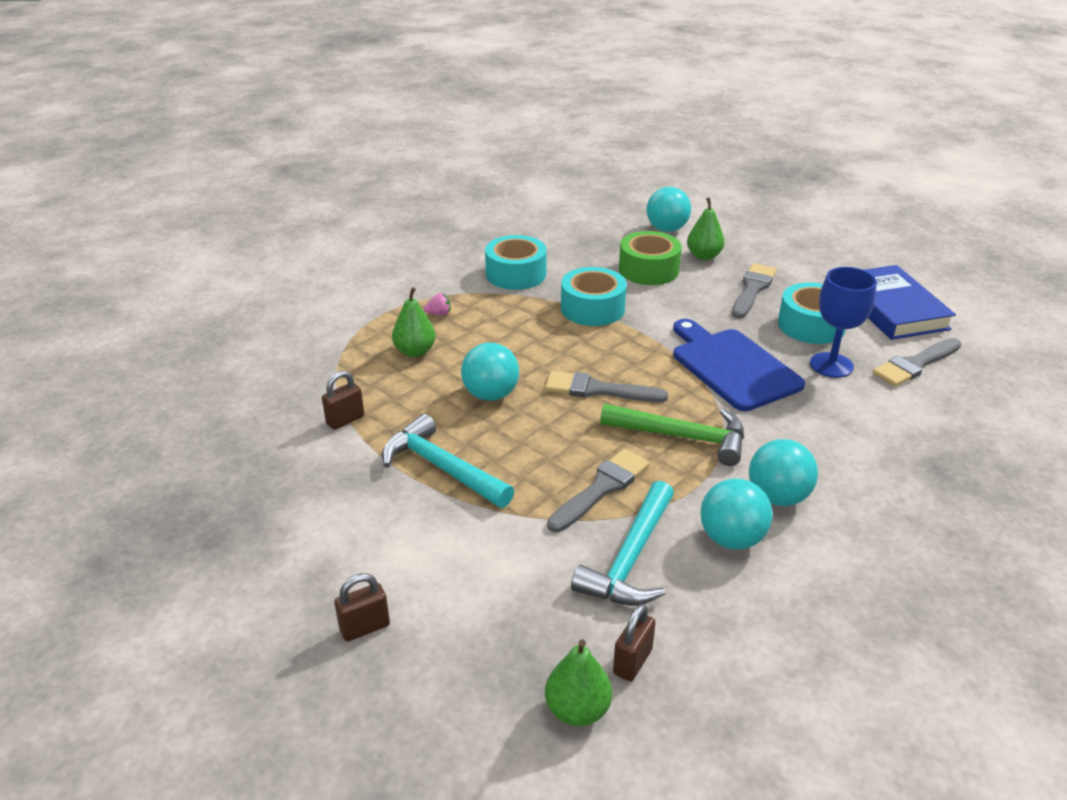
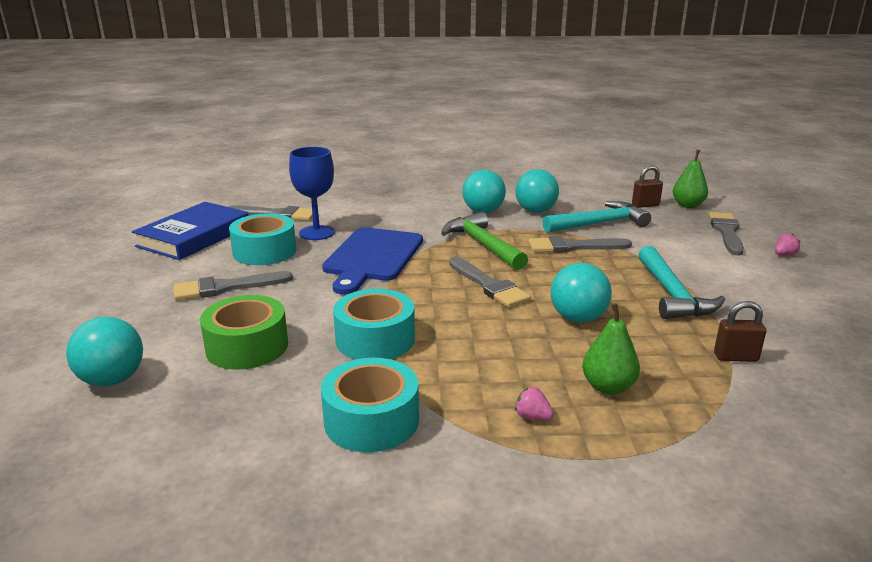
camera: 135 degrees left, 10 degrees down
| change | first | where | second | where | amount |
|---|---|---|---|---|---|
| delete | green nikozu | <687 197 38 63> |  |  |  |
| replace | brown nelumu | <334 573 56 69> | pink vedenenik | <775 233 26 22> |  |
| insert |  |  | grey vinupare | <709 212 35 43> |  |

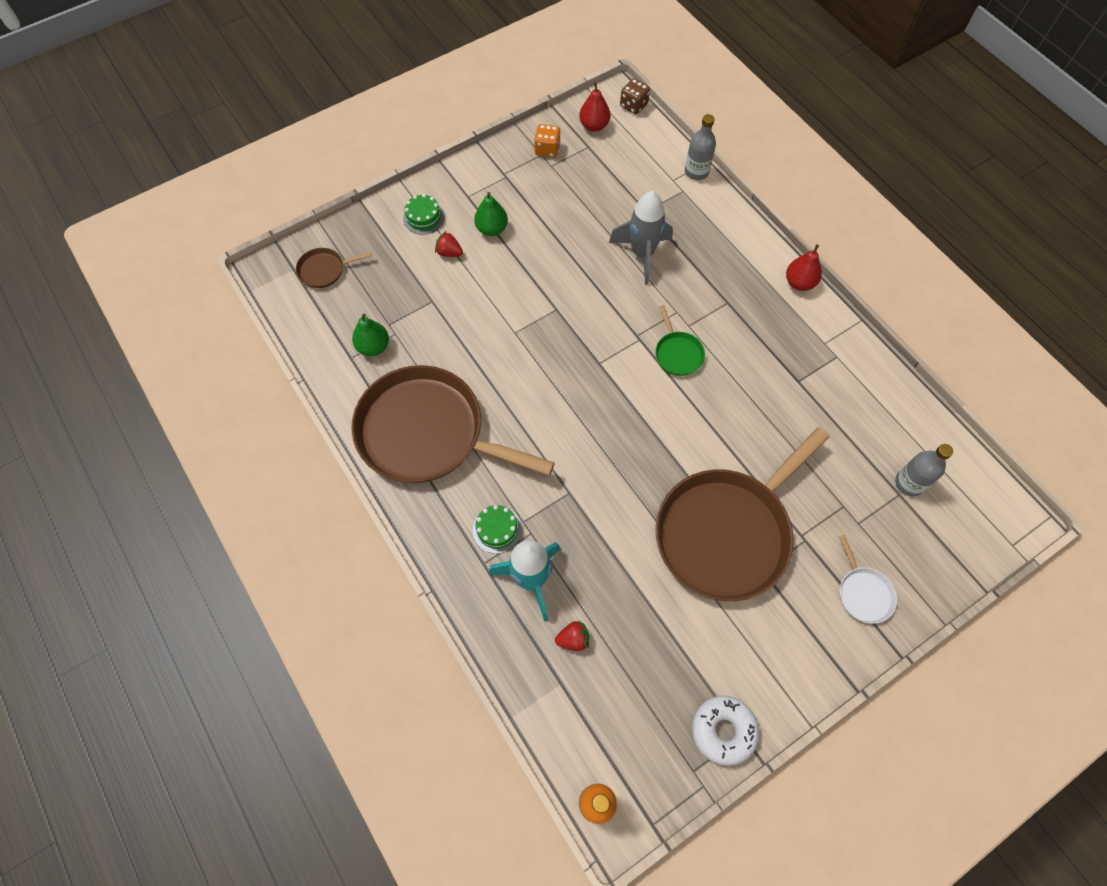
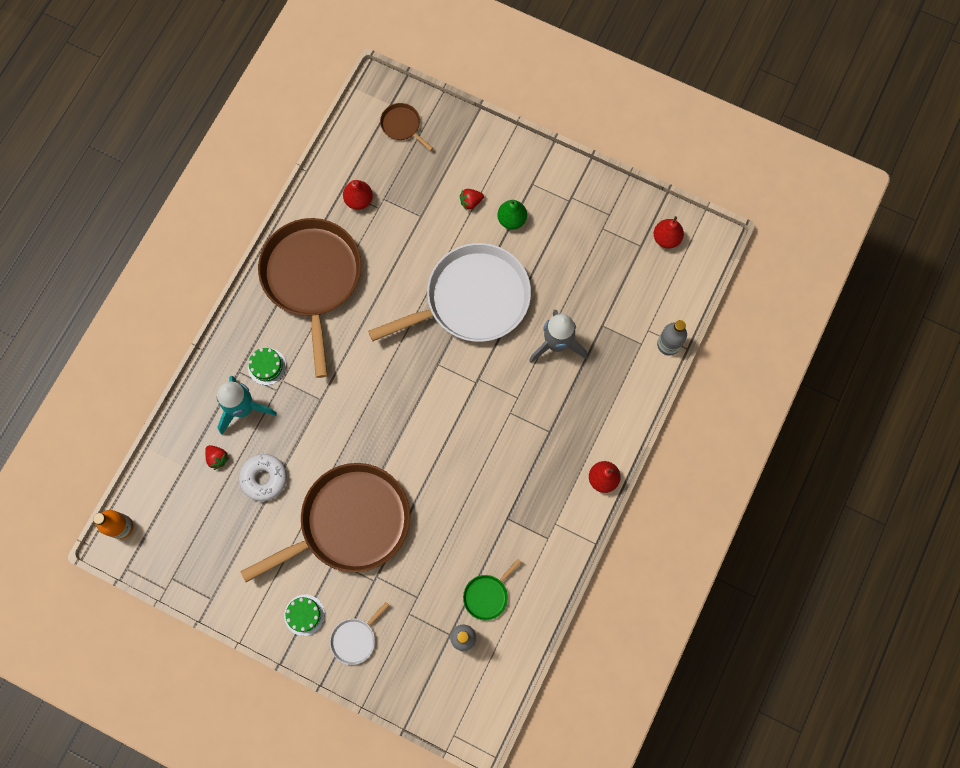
camera: 60 degrees right, 10 degrees up
| change | first | where | second | where | amount |
|---|---|---|---|---|---|
| delete | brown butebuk | <620 79 30 35> |  |  |  |
| delete | orange butebuk | <534 124 27 34> |  |  |  |
| move | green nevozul | <403 194 41 41> |  | <284 594 41 42> |  |
| rotate | red vedenenik | <435 231 28 26> |  | <460 189 24 22> | 105 degrees counterclockwise |
| move | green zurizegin | <655 305 50 71> |  | <463 559 58 61> |  |
| recolor | green nikozu | <352 314 37 42> | red nikozu | <343 180 30 30> |  |
| rotate | brown zurizegin | <655 427 174 174> |  | <240 463 170 119> | 135 degrees clockwise |
| move | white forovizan | <692 696 67 70> |  | <239 454 48 47> |  |
| insert |  |  | white zurizegin | <368 243 163 99> |  |

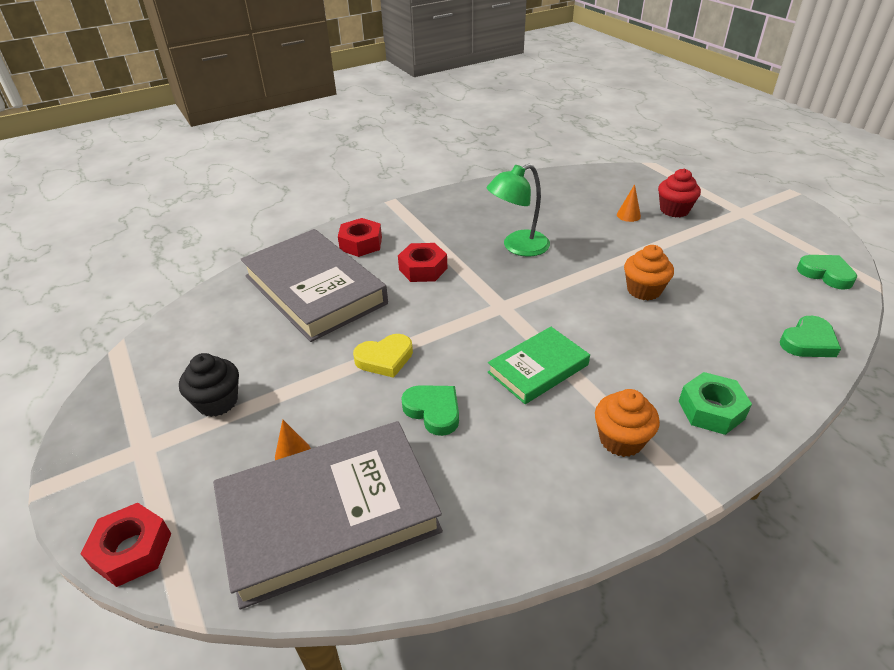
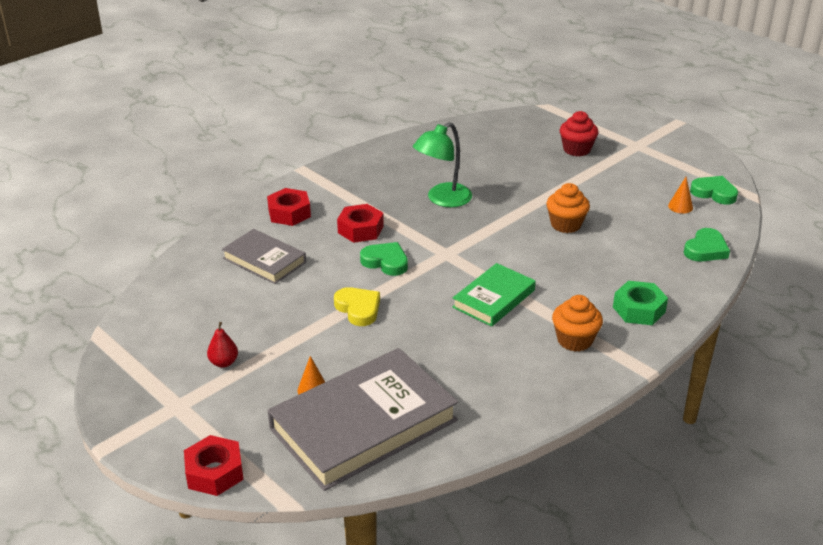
camera: 15 degrees left, 5 degrees down
| change | first | where | second | where | amount |
|---|---|---|---|---|---|
| move | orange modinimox | <617 184 24 38> |  | <668 177 25 37> |  |
| resize | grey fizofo | <241 229 147 113> |  | <222 229 84 55> | x0.55 |
| rotate | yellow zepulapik | <353 334 60 44> |  | <334 287 46 39> | 90 degrees counterclockwise |
| replace | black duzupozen | <179 353 60 64> | red nikozu | <207 322 31 46> |  |
| move | green zepulapik | <401 385 58 51> |  | <360 242 48 34> |  |

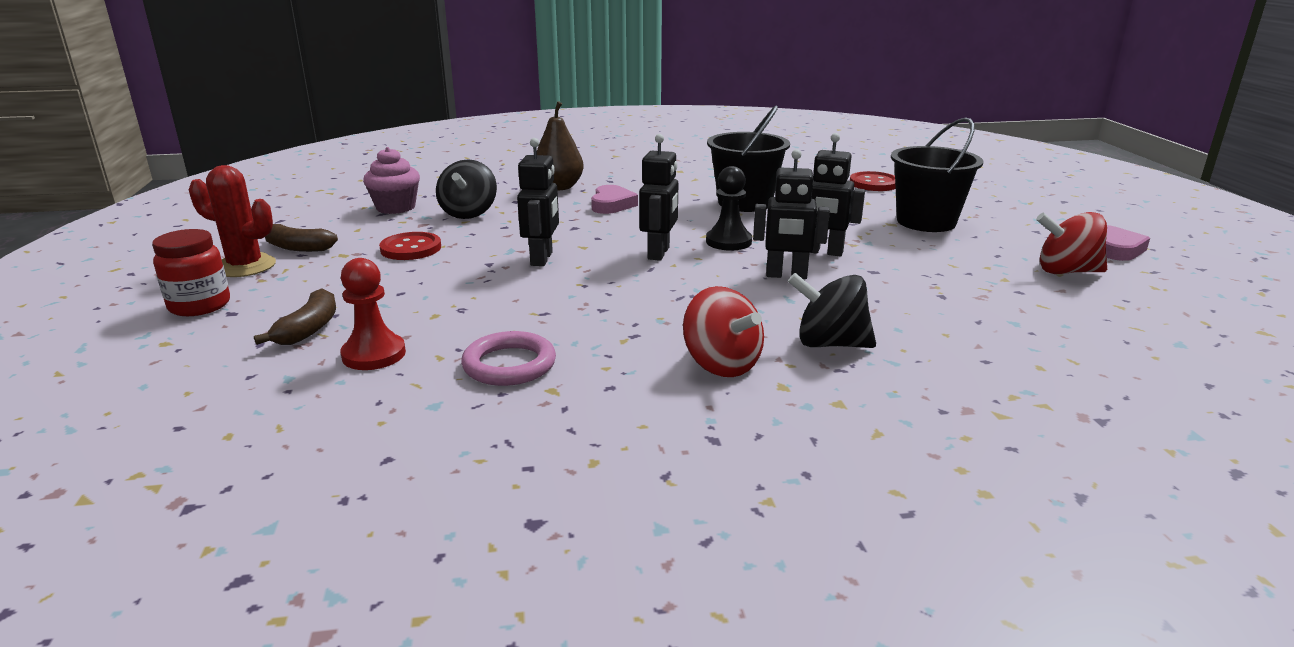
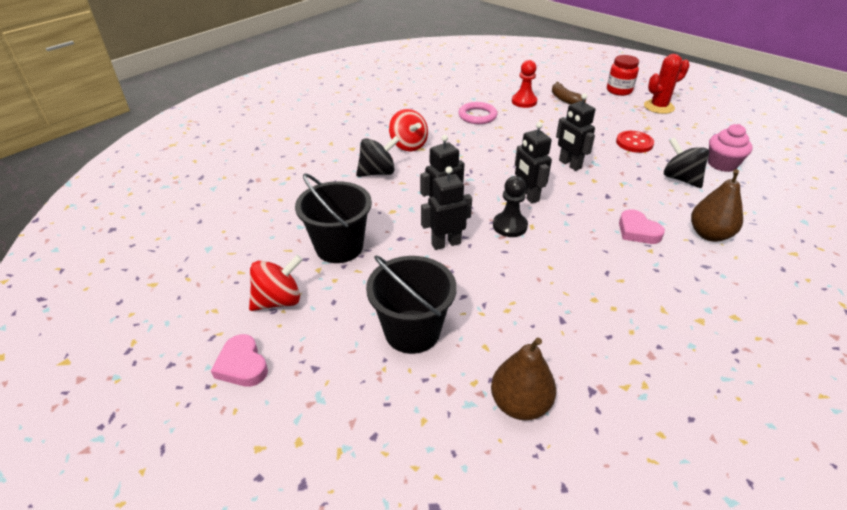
camera: 140 degrees right, 15 degrees up
| change | first | where | second | where | amount |
|---|---|---|---|---|---|
| move | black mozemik | <707 105 83 107> |  | <295 174 77 89> |  |
| replace | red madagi | <850 171 46 20> | brown nikozu | <491 337 65 83> |  |
| delete | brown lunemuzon | <265 224 73 28> |  |  |  |
| rotate | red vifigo | <683 286 81 91> |  | <389 109 39 42> | 135 degrees counterclockwise |

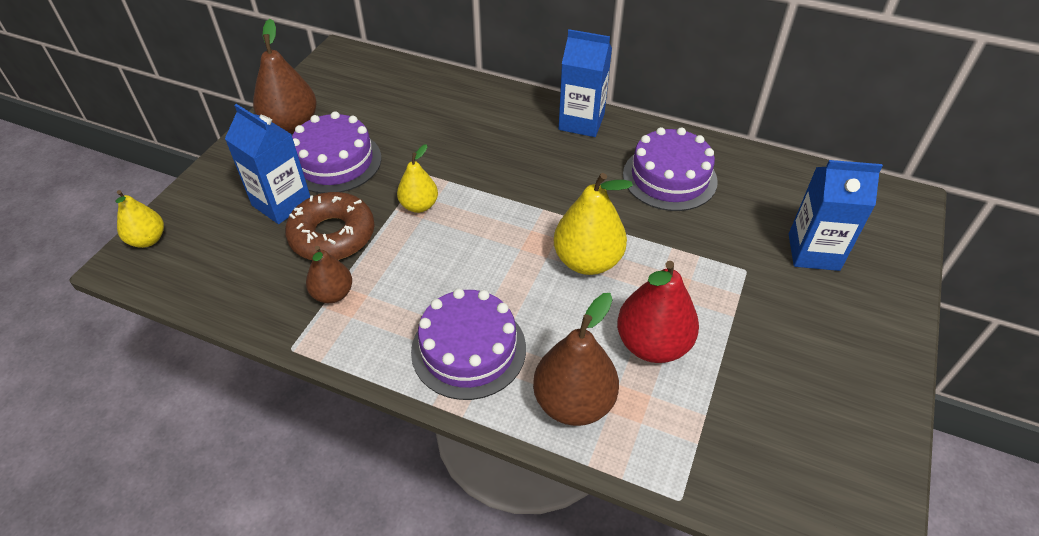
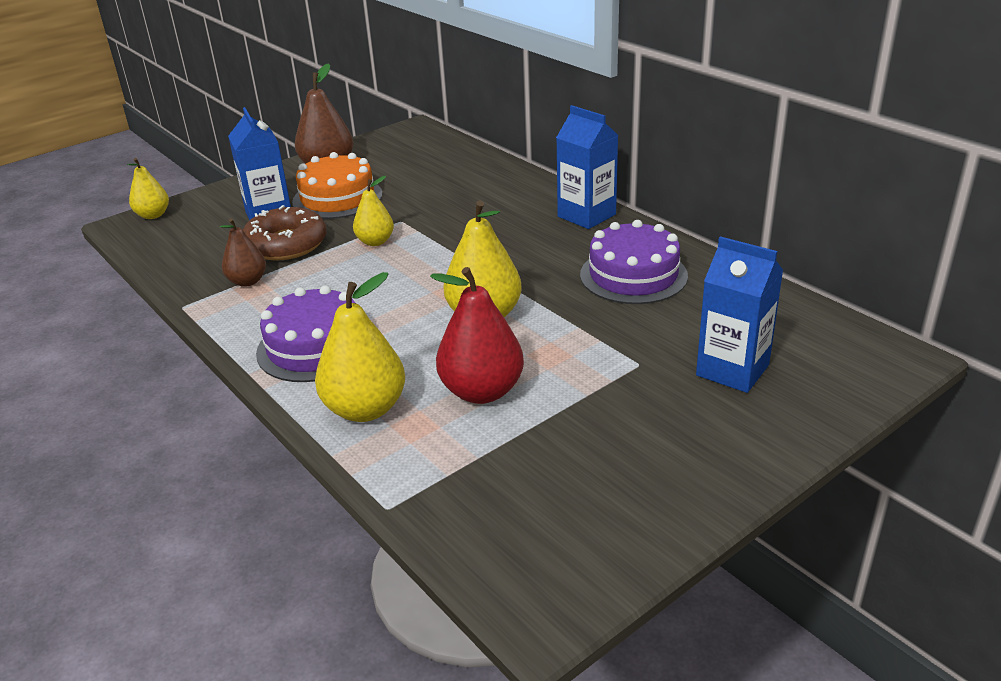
camera: 30 degrees right, 15 degrees down
| change | first | where | second | where | amount |
|---|---|---|---|---|---|
| recolor | purple nevozul | <292 111 90 82> | orange nevozul | <292 152 90 67> |  |
| recolor | brown nikozu | <533 293 86 133> | yellow nikozu | <315 272 90 150> |  |

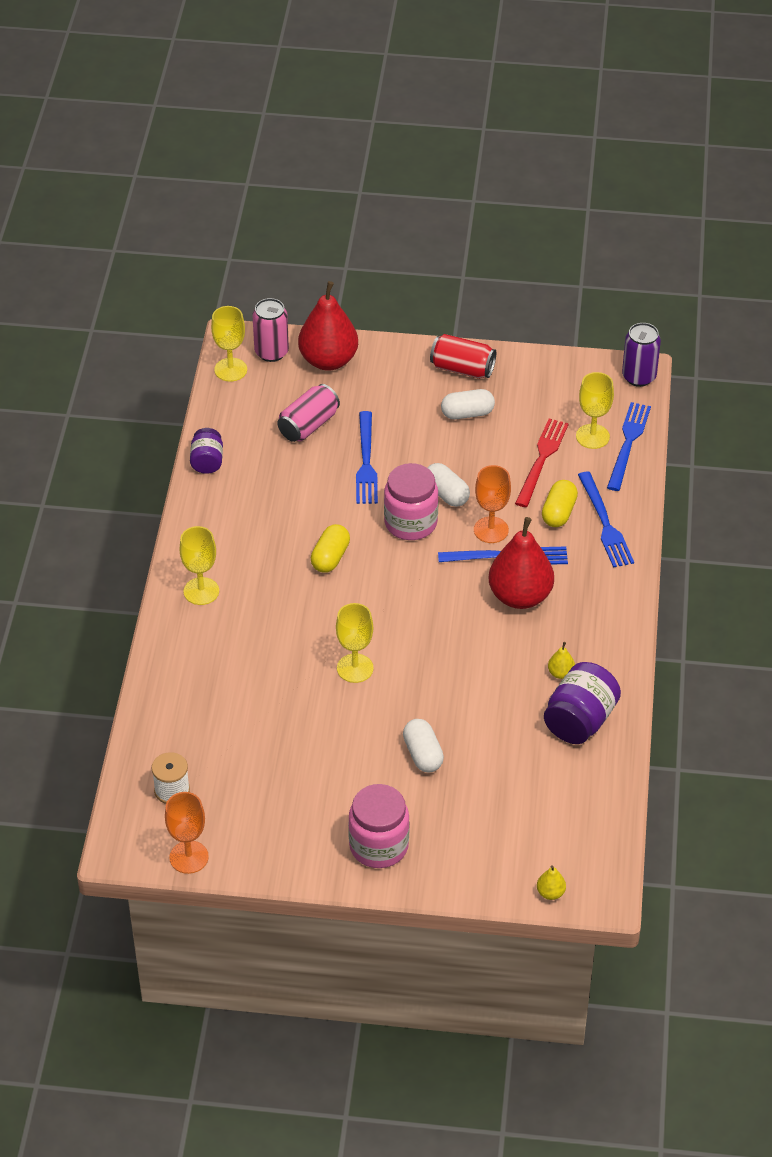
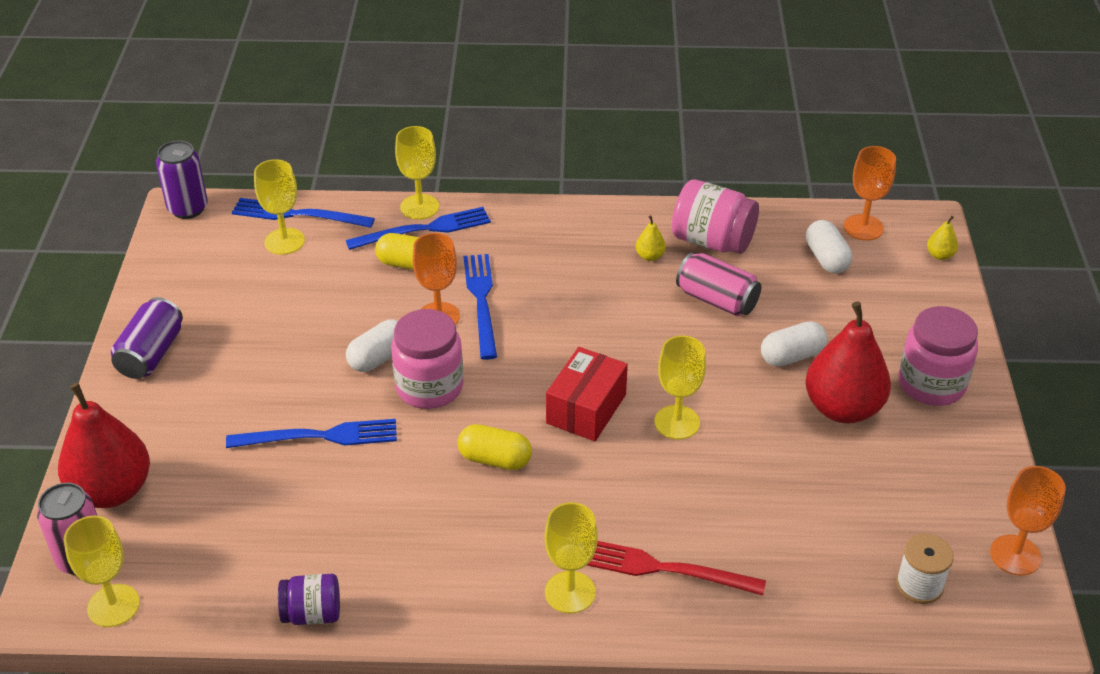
camera: 95 degrees left, 5 degrees down
| change | first | where | second | where | amount |
|---|---|---|---|---|---|
| recolor | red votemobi | <430 334 66 45> | purple votemobi | <111 297 72 82> |  |
| move | pink votemobi | <277 384 63 58> |  | <676 252 85 64> |  |
| move | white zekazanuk | <441 389 54 30> |  | <806 220 46 53> |  |
| move | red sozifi | <515 419 54 88> |  | <587 541 179 55> |  |
| move | red nikozu | <489 517 65 92> |  | <805 301 86 122> |  |
| recolor | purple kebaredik | <544 662 77 82> | pink kebaredik | <672 179 87 75> |  |
| insert |  |  | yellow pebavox | <395 126 44 94> |  |
| insert |  |  | orange pebavox | <844 146 52 95> |  |
| insert |  |  | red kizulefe | <546 347 82 94> |  |

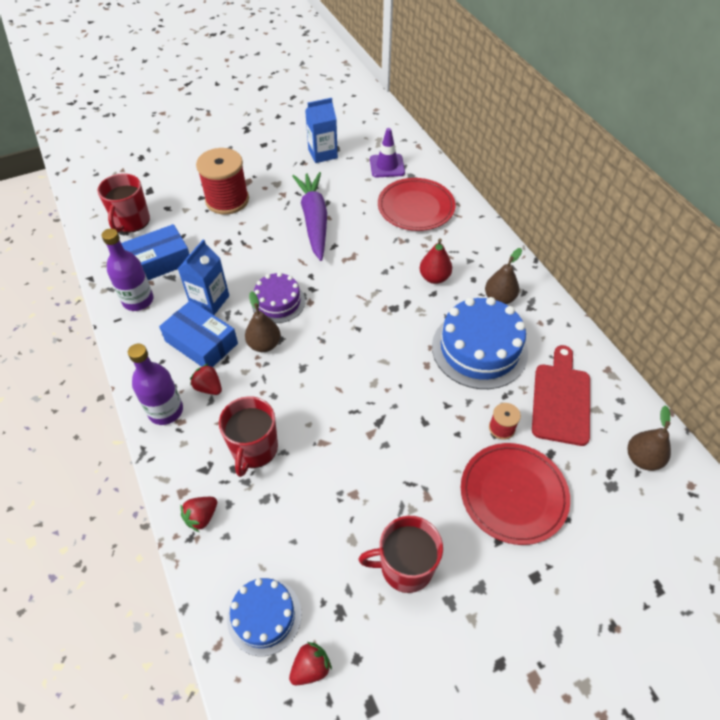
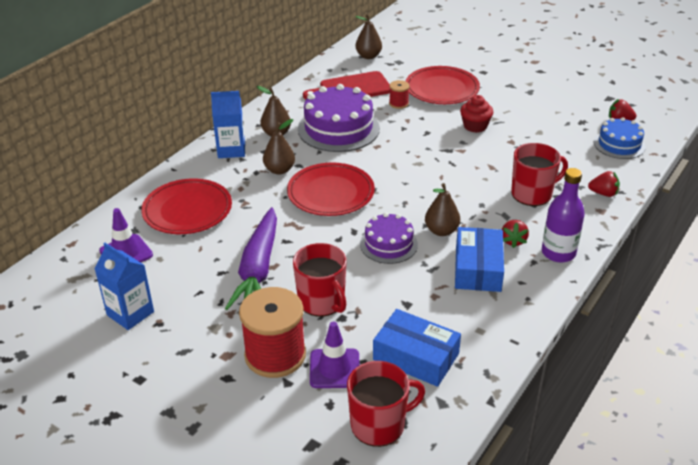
camera: 120 degrees left, 15 degrees down
| change | first | where | second | where | amount |
|---|---|---|---|---|---|
| rotate | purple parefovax | <293 172 34 89> |  | <225 207 52 103> | 45 degrees counterclockwise |
| delete | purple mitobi | <101 229 53 82> |  |  |  |
| recolor | red nikozu | <419 238 33 46> | brown nikozu | <263 119 32 56> |  |
| move | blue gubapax | <178 239 51 76> |  | <211 91 34 67> |  |
| recolor | blue nevozul | <432 297 96 92> | purple nevozul | <298 84 82 68> |  |
| move | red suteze | <359 516 84 77> |  | <293 243 54 74> |  |
| insert |  |  | red duzupozen | <460 95 33 38> |  |
| insert |  |  | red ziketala | <287 163 88 53> |  |
| insert |  |  | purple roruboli | <310 321 49 67> |  |

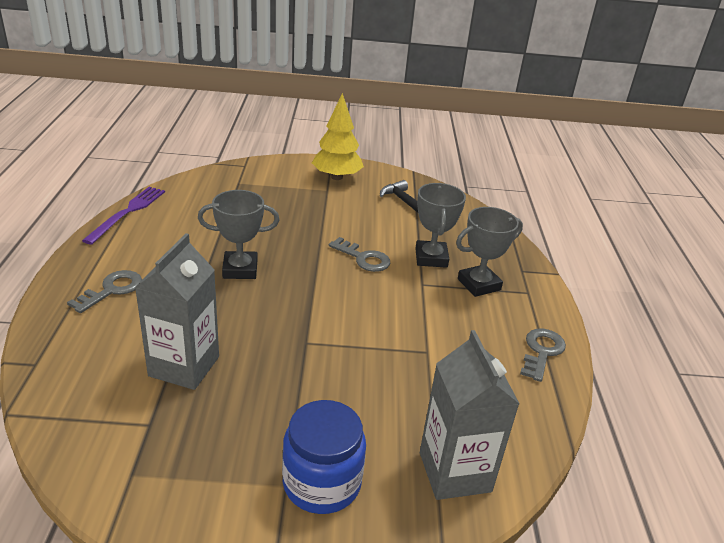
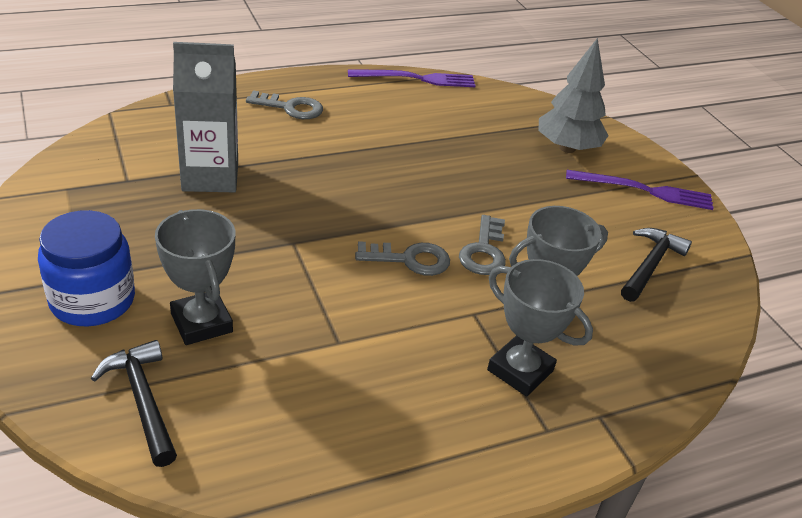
camera: 65 degrees right, 5 degrees up
| change | first | where | second | where | amount |
|---|---|---|---|---|---|
| replace | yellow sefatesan | <312 93 52 87> | purple sozifi | <566 170 148 40> |  |
| move | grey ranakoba | <198 190 81 89> |  | <155 209 80 136> |  |
| move | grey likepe | <520 328 46 54> |  | <355 241 95 35> |  |
| replace | grey gubapax | <420 330 100 170> | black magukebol | <91 340 86 127> |  |
| insert |  |  | grey sefatesan | <538 38 71 115> |  |

